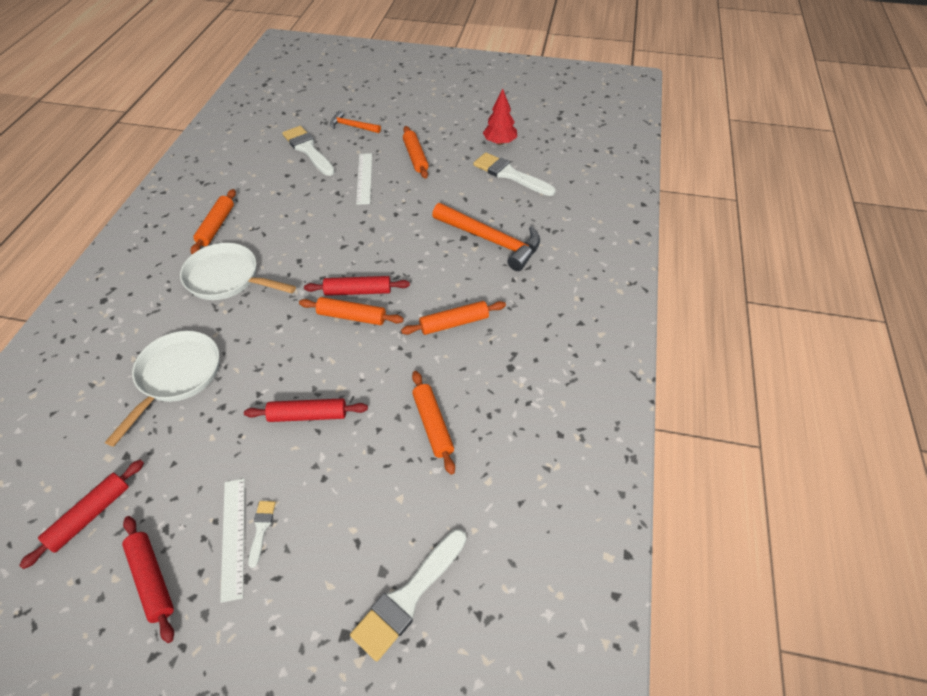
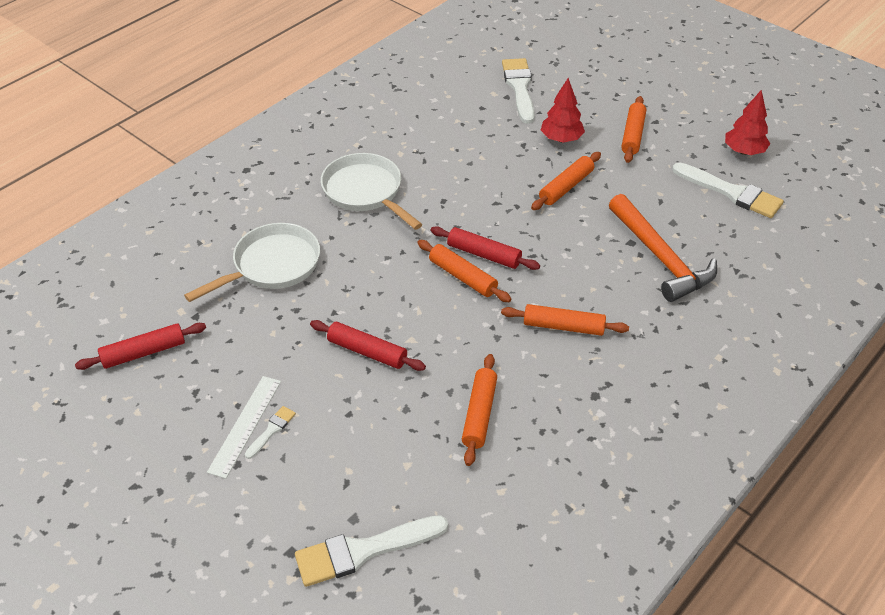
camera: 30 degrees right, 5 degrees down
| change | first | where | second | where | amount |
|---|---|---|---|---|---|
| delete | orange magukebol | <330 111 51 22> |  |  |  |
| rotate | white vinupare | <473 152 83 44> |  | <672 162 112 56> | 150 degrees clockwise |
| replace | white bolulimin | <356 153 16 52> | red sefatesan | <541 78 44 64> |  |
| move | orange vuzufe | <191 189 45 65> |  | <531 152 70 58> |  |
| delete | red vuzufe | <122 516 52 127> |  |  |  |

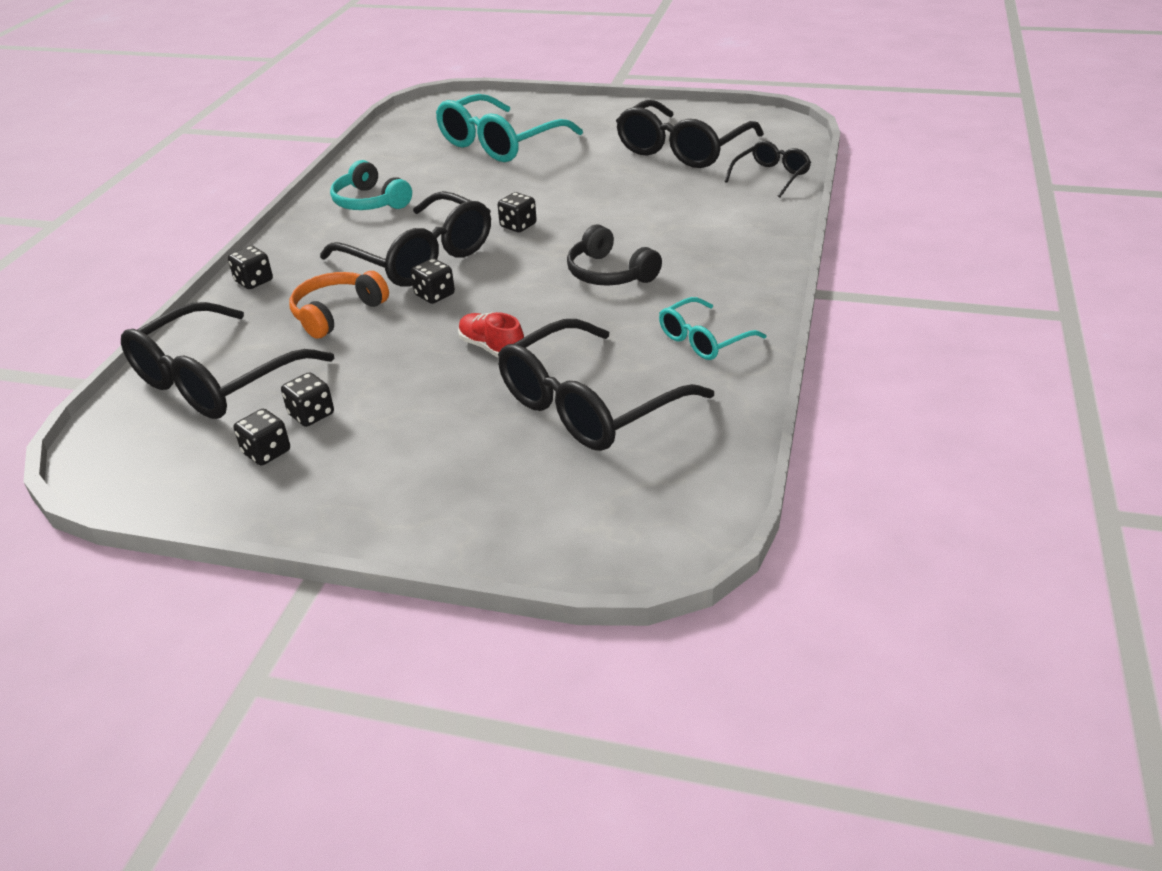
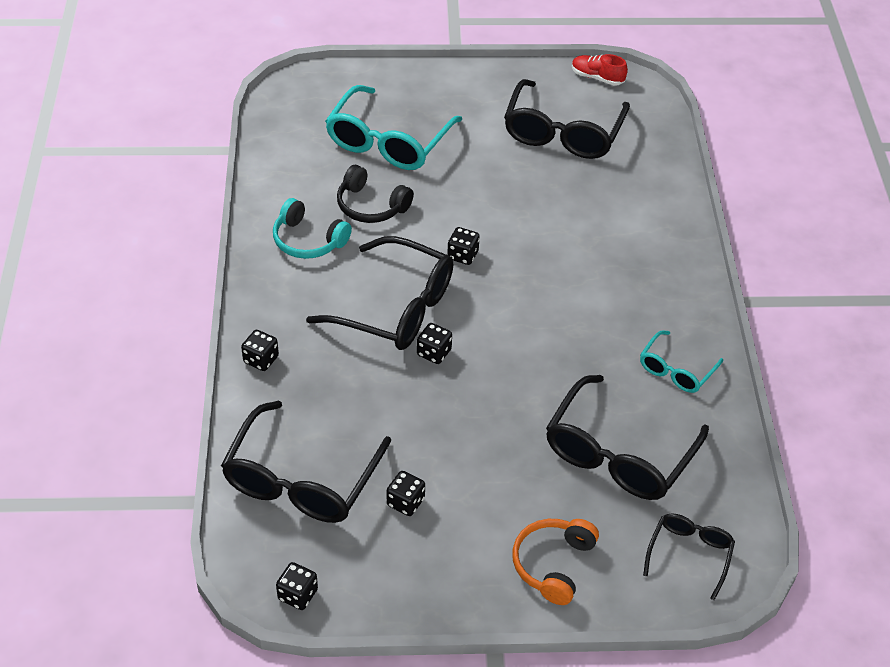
camera: 20 degrees left, 10 degrees up
| change | first | where | second | where | amount |
|---|---|---|---|---|---|
| move | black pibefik | <724 141 87 56> |  | <643 513 92 87> |  |
| move | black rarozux | <567 225 95 61> |  | <337 165 77 58> |  |
| move | orange rarozux | <289 271 100 68> |  | <512 519 87 86> |  |
| move | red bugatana | <458 312 66 46> |  | <572 54 56 32> |  |
| move | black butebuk | <234 409 56 57> |  | <276 562 42 48> |  |

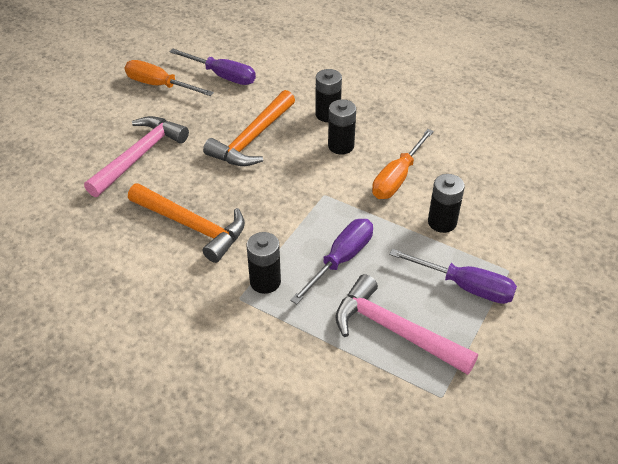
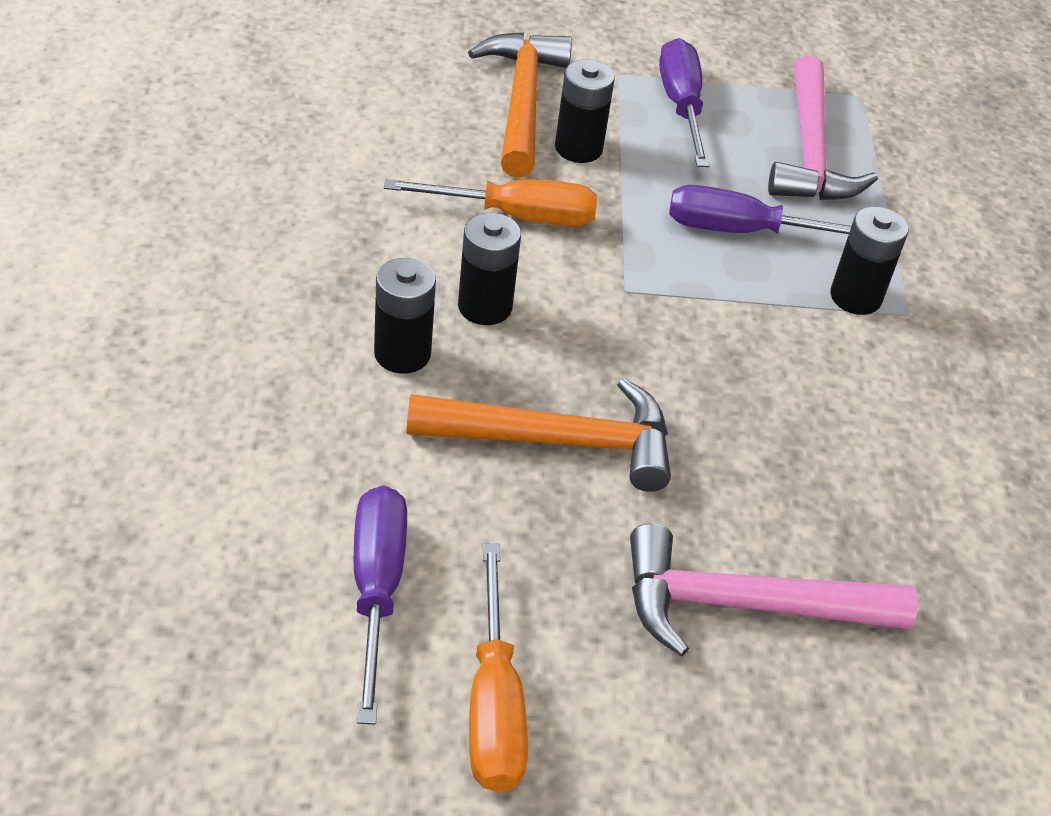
camera: 125 degrees left, 0 degrees up
| change | first | where | second | where | amount |
|---|---|---|---|---|---|
| move | orange magukebol | <128 183 117 80> |  | <468 32 104 145> |  |

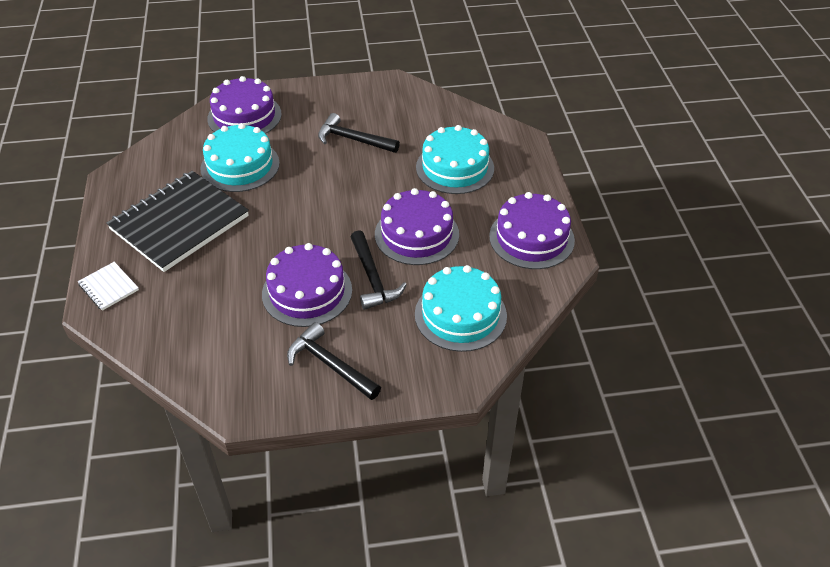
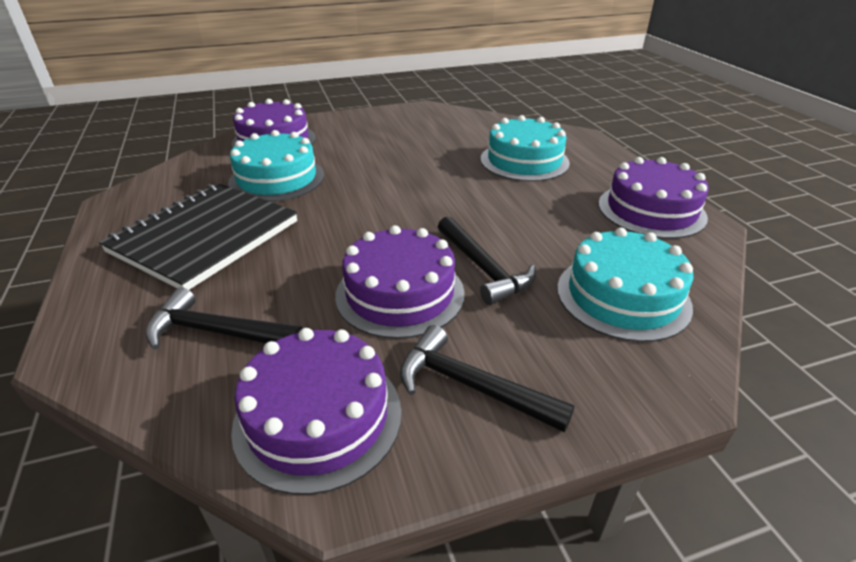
camera: 10 degrees left, 10 degrees down
| change | first | where | second | where | amount |
|---|---|---|---|---|---|
| move | black magukebol | <318 113 82 40> |  | <145 287 158 63> |  |
| move | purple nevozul | <375 188 84 77> |  | <231 328 171 167> |  |
| delete | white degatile | <78 262 61 49> |  |  |  |

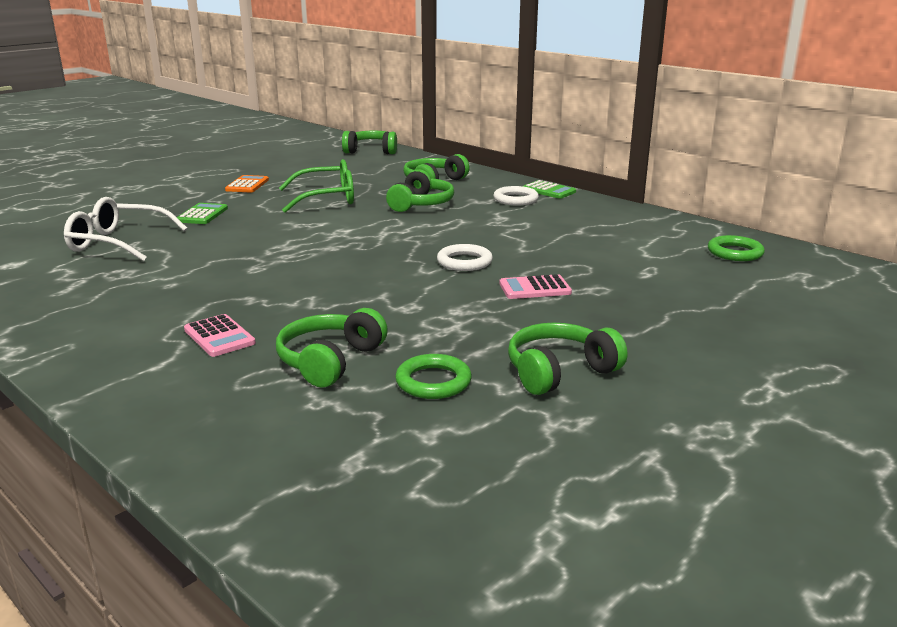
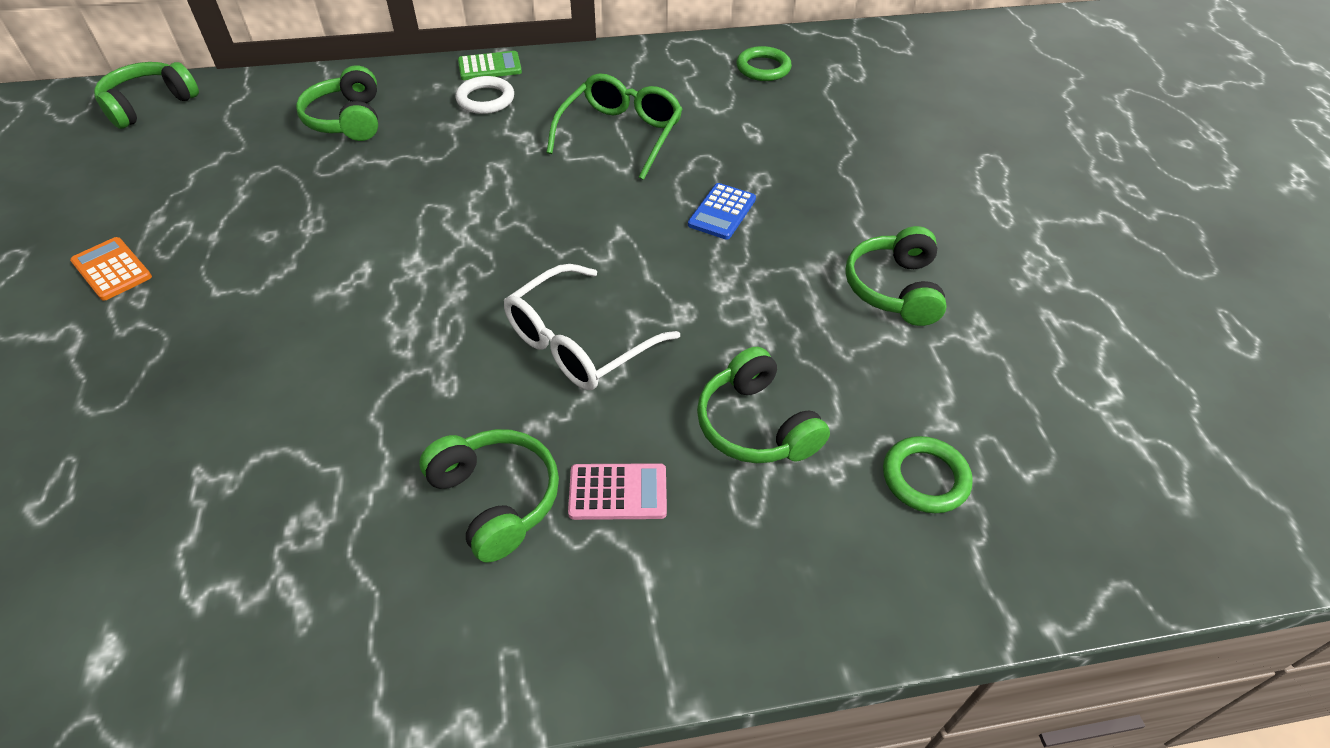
camera: 55 degrees left, 25 degrees up
| change | first | where | second | where | amount |
|---|---|---|---|---|---|
| move | green pibefik | <279 159 75 54> |  | <546 73 137 107> |  |
| move | green rarozux | <386 169 68 43> |  | <419 429 140 134> |  |
| move | white pibefik | <64 197 123 64> |  | <504 264 176 126> |  |
| delete | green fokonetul | <177 203 51 21> |  |  |  |
| delete | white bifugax | <437 244 56 27> |  |  |  |
| recolor | pink fokonetul | <499 274 73 25> | blue fokonetul | <688 183 68 57> |  |
| move | green bifugax | <395 354 77 45> |  | <883 436 90 77> |  |

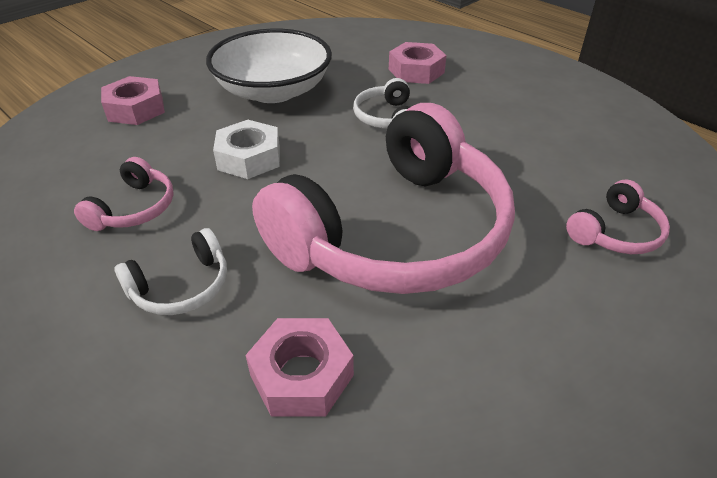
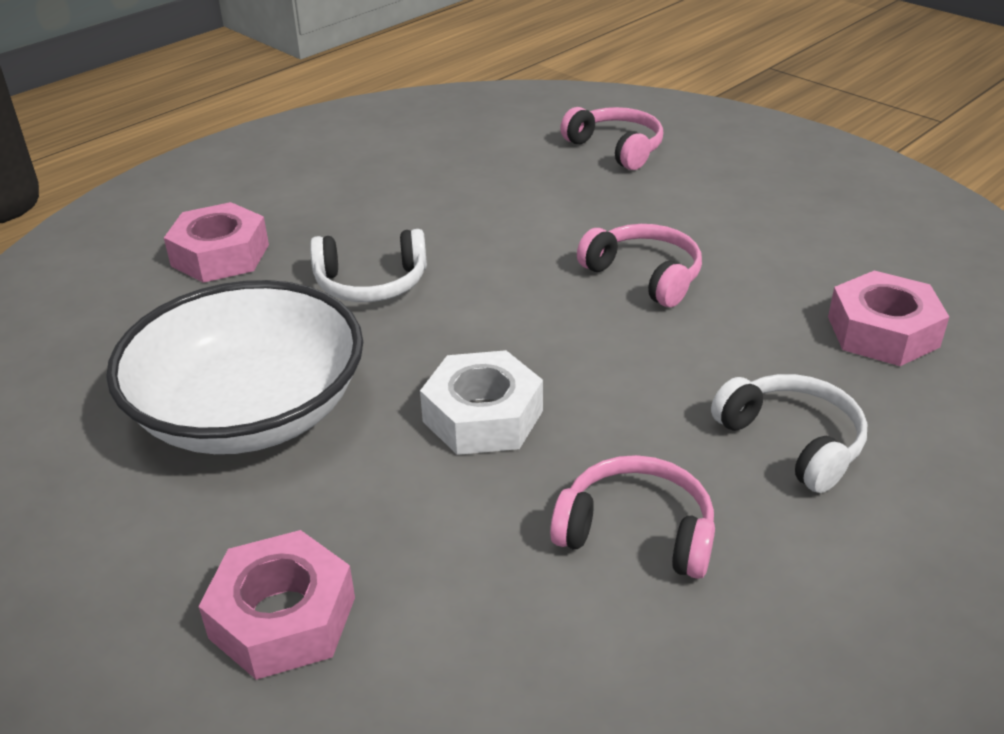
camera: 90 degrees left, 5 degrees down
| change | first | where | second | where | amount |
|---|---|---|---|---|---|
| resize | pink rarozux | <252 103 263 191> |  | <577 224 125 83> | x0.40 |

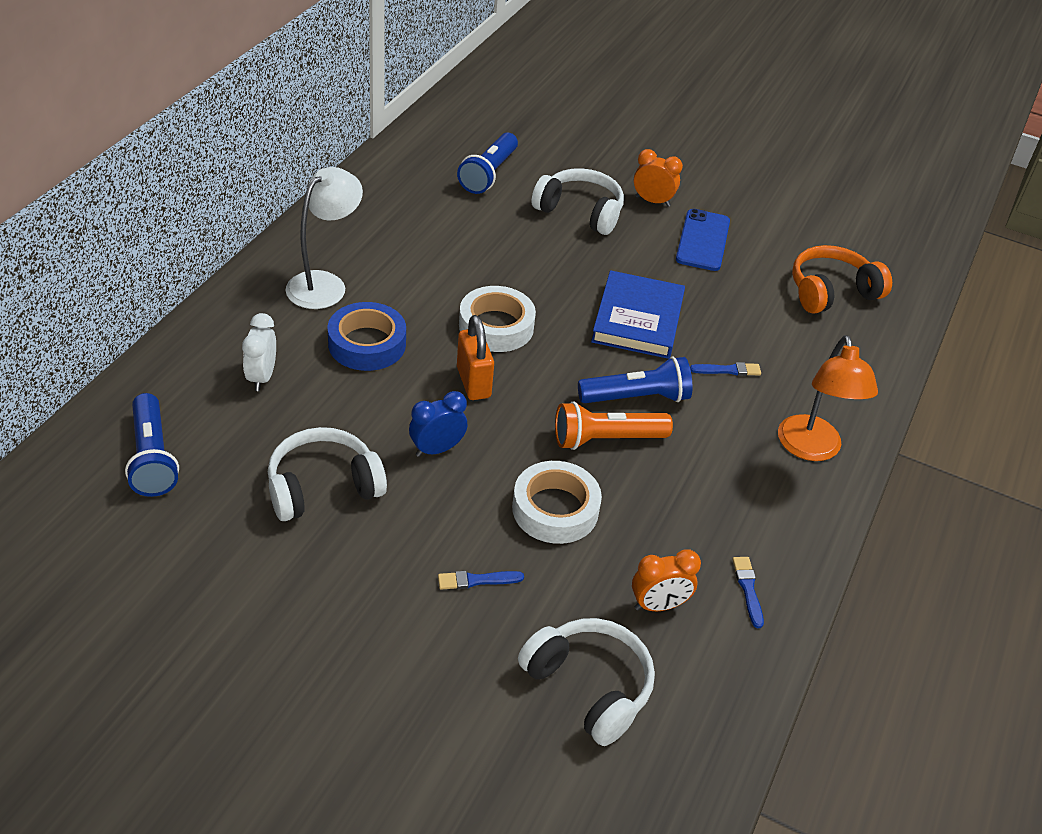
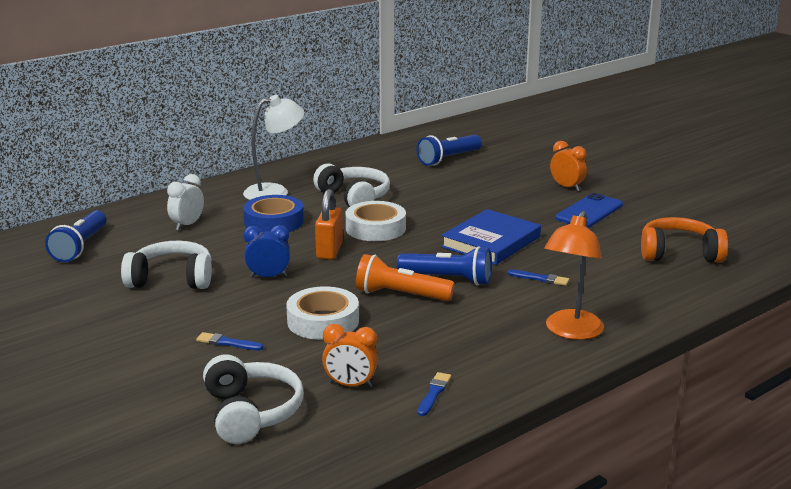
camera: 30 degrees right, 20 degrees down
| change | first | where | second | where | amount |
|---|---|---|---|---|---|
| move | white rarozux | <531 168 93 67> |  | <313 163 77 44> |  |

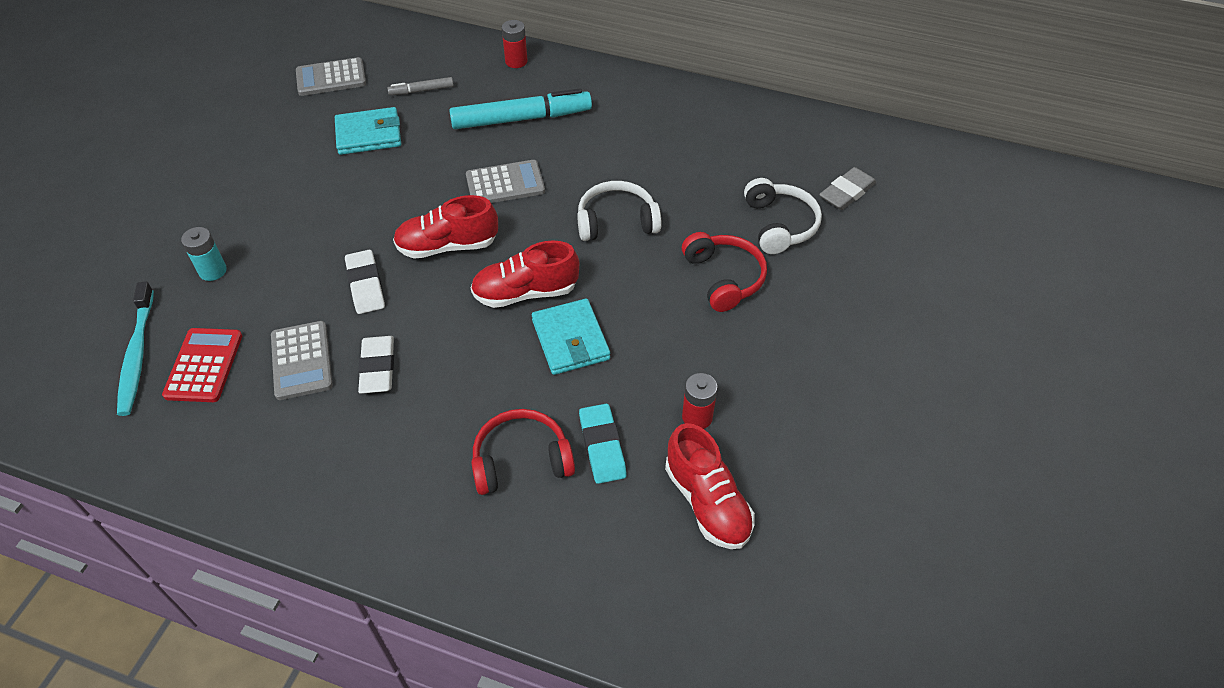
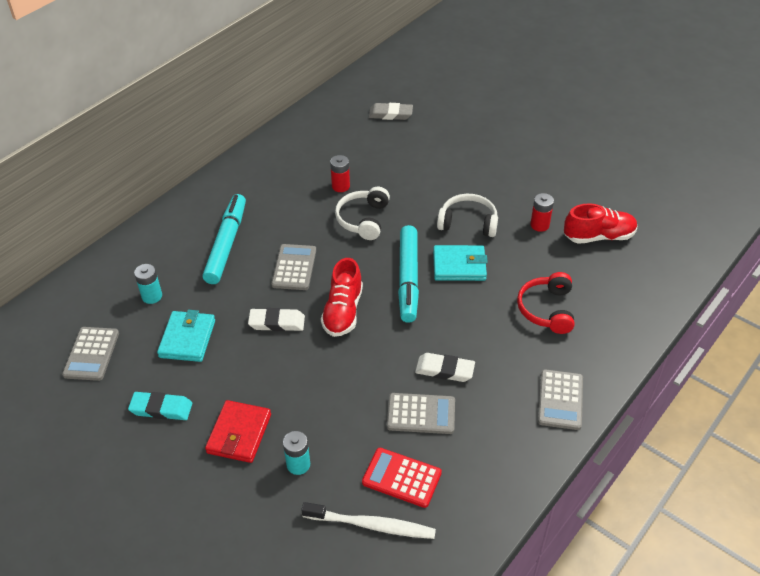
camera: 70 degrees left, 5 degrees down
| change | first | where | second | where | amount |
|---|---|---|---|---|---|
| move | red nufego | <502 20 26 48> |  | <330 155 20 37> |  |
| replace | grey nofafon | <387 77 67 18> | turquoise nufego | <134 264 28 40> |  |
| rotate | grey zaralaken | <819 167 58 43> |  | <369 103 44 17> | 60 degrees counterclockwise |
| move | white rarozux | <744 178 78 76> |  | <437 194 61 43> |  |
| delete | red rarozux | <682 232 85 80> |  |  |  |
| replace | red bugatana | <470 241 109 67> | turquoise nofafon | <398 225 21 98> |  |
| move | white zaralaken | <345 250 40 64> |  | <248 308 57 23> |  |
| recolor | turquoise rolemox | <117 282 37 134> | white rolemox | <301 502 135 37> |  |
| move | turquoise zaralaken | <579 404 48 80> |  | <128 392 64 28> |  |
| insert |  |  | grey fokonetul | <538 369 45 61> |  |
| insert |  |  | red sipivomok | <205 400 66 63> |  |

